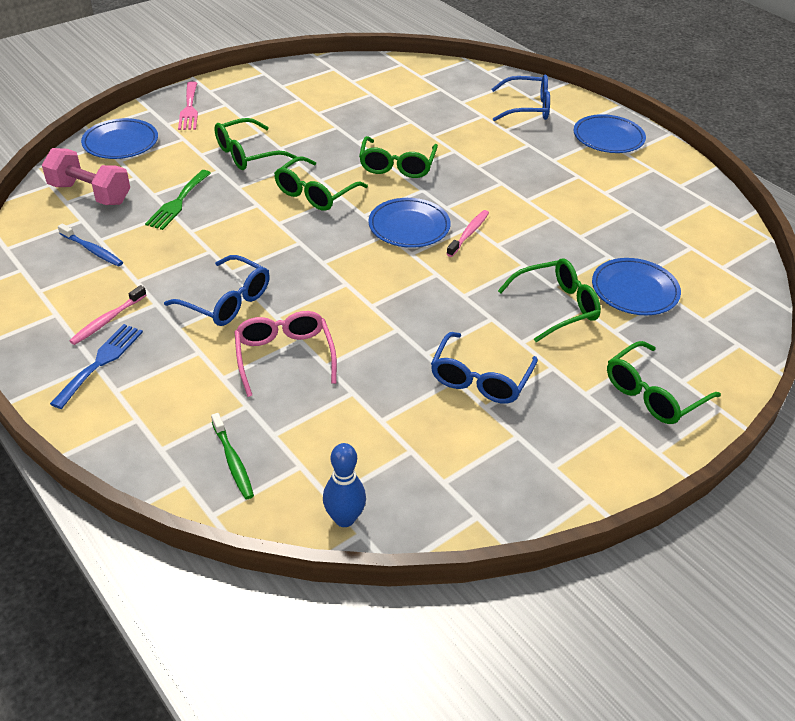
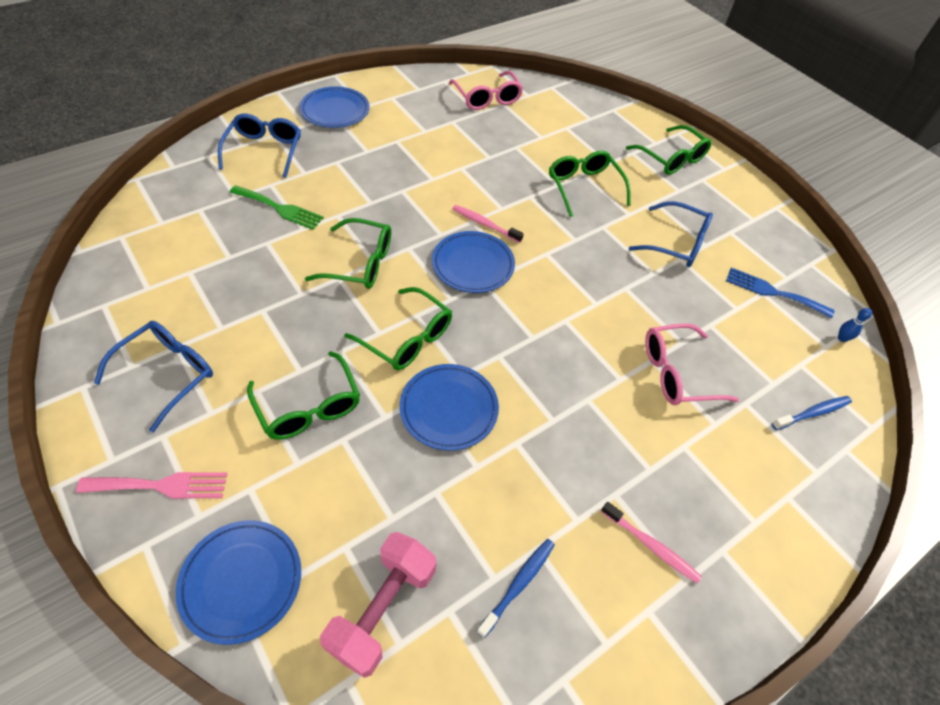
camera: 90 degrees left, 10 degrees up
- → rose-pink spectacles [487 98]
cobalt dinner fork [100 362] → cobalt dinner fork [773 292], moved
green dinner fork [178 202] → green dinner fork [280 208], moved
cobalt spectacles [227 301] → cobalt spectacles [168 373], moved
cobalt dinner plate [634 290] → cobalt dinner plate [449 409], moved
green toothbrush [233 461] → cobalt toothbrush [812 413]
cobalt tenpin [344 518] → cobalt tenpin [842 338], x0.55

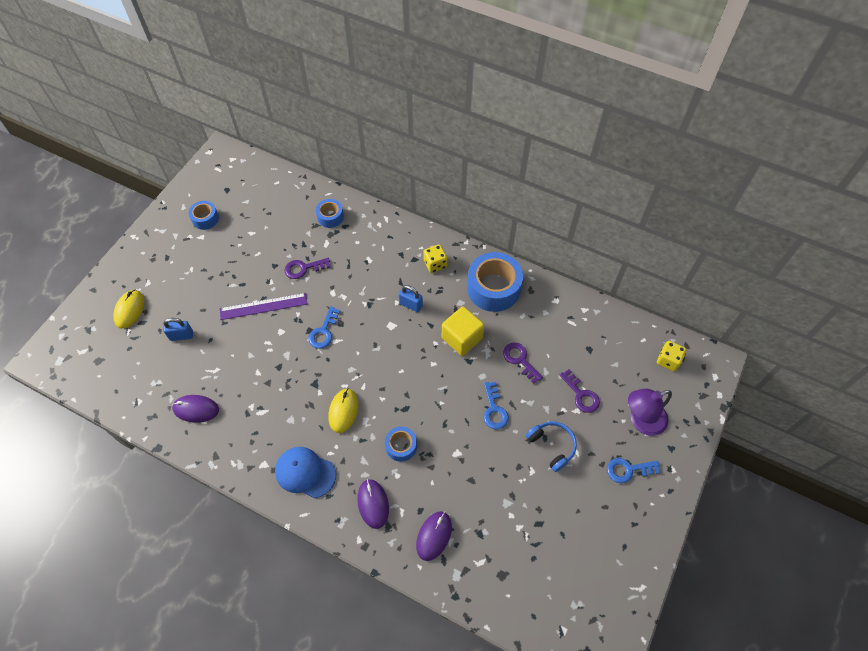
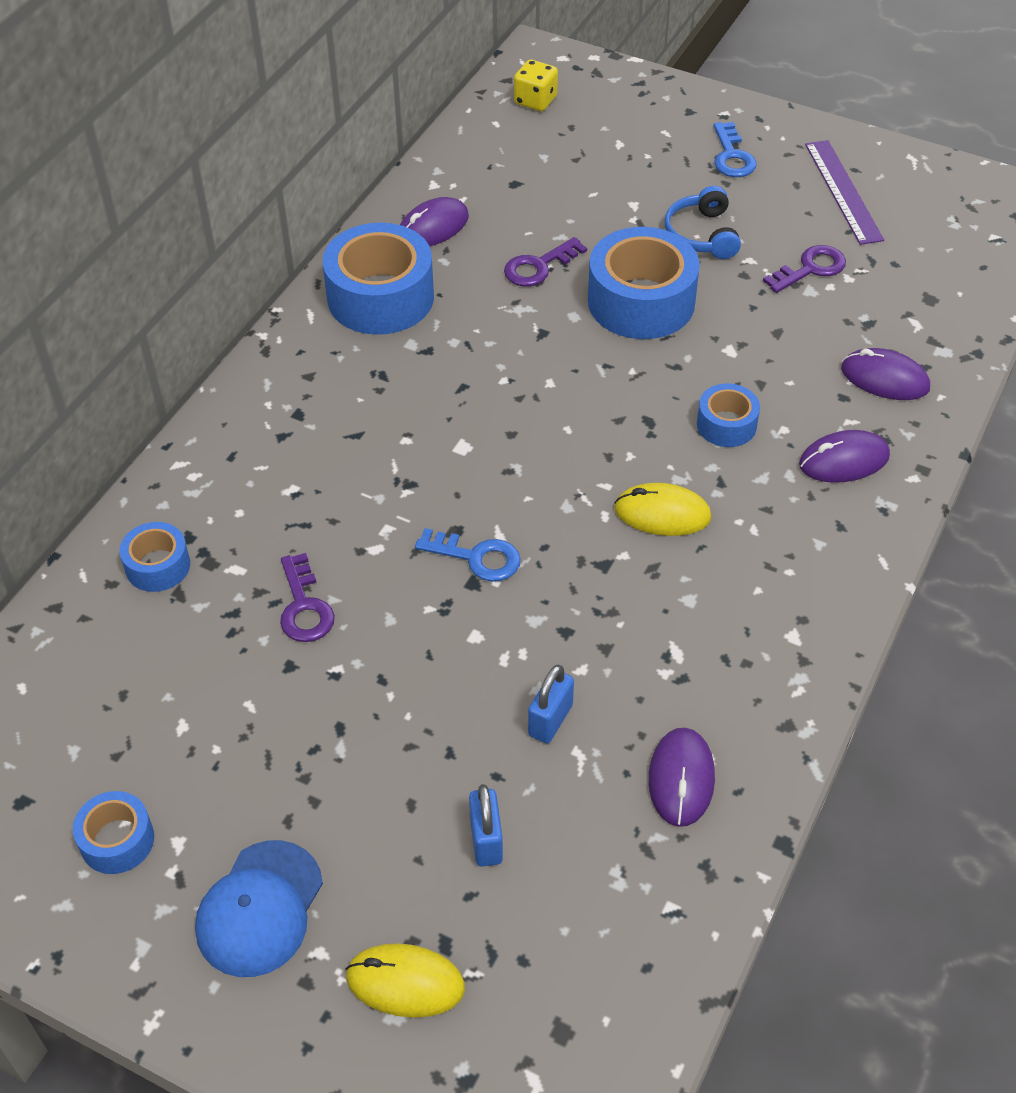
camera: 90 degrees left, 10 degrees down
golden dice [435 264] → -
golden solid cube [462 338] → -
violet reading lamp [641 421] → -
- → violet mouse [433 227]
violet straightedge [263 306] → violet straightedge [843 191], moved
cobalt peaked cap [305 472] → cobalt peaked cap [260 908], moved
cobalt lock [411 305] → cobalt lock [550 720], moved
violet door key [581 395] → violet door key [810 269], moved
cobalt door key [494 410] → cobalt roll of tape [641 301]
cobalt headphones [552 446] → cobalt headphones [701 235], 60 degrees counterclockwise

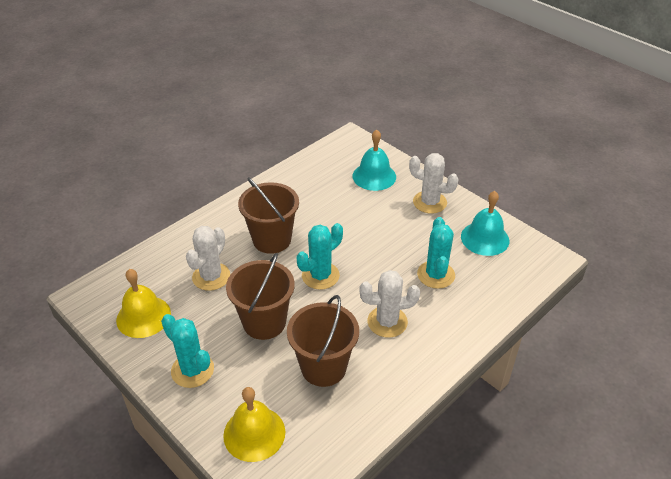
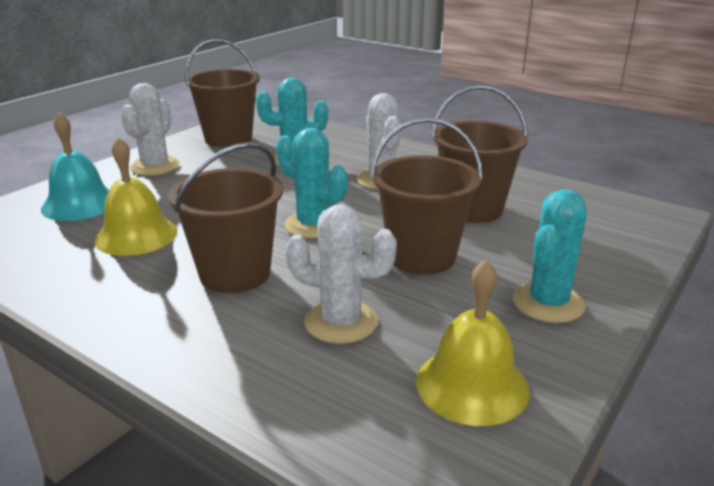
camera: 100 degrees left, 15 degrees down
golden school bell [254 433] → golden school bell [136 235], moved
aqua school bell [485 238] → brown bucket [228 139]

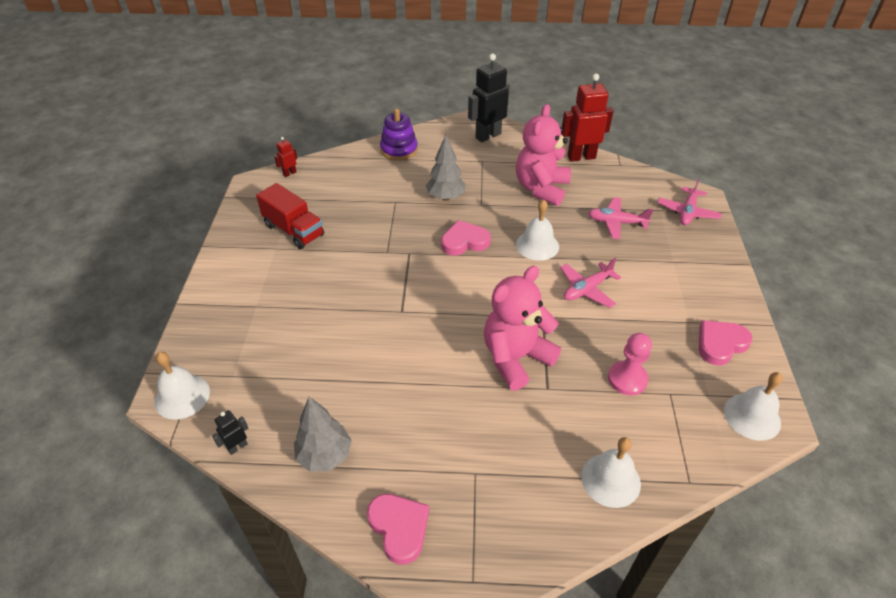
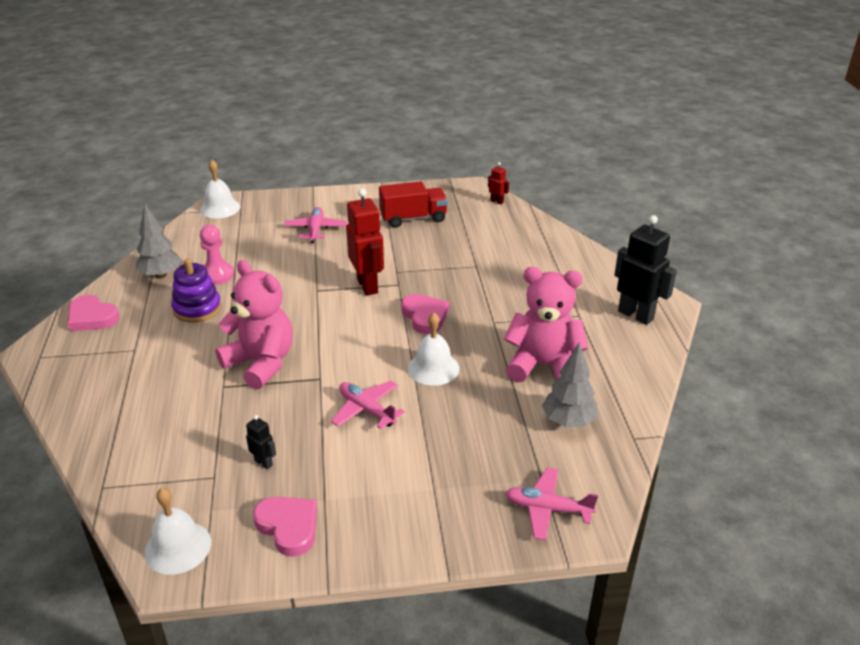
camera: 80 degrees right, 10 degrees down
snow-white school bell [610 480] → -
ebony toy robot [237 447] → ebony toy robot [263 463], moved
violet stacking toy [399 150] → violet stacking toy [197 308], moved
gray toy tree [445 197] → gray toy tree [568 421], moved
red toy robot [581 157] → red toy robot [367 286], moved
rose-pink toy plane [616 222] → rose-pink toy plane [315 230], moved
rose-pink game pawn [627 379] → rose-pink game pawn [217 275], moved
red lorry [294 230] → red lorry [413 218], 135 degrees counterclockwise
rose-pink love heart [399 528] → rose-pink love heart [92 317], 75 degrees clockwise

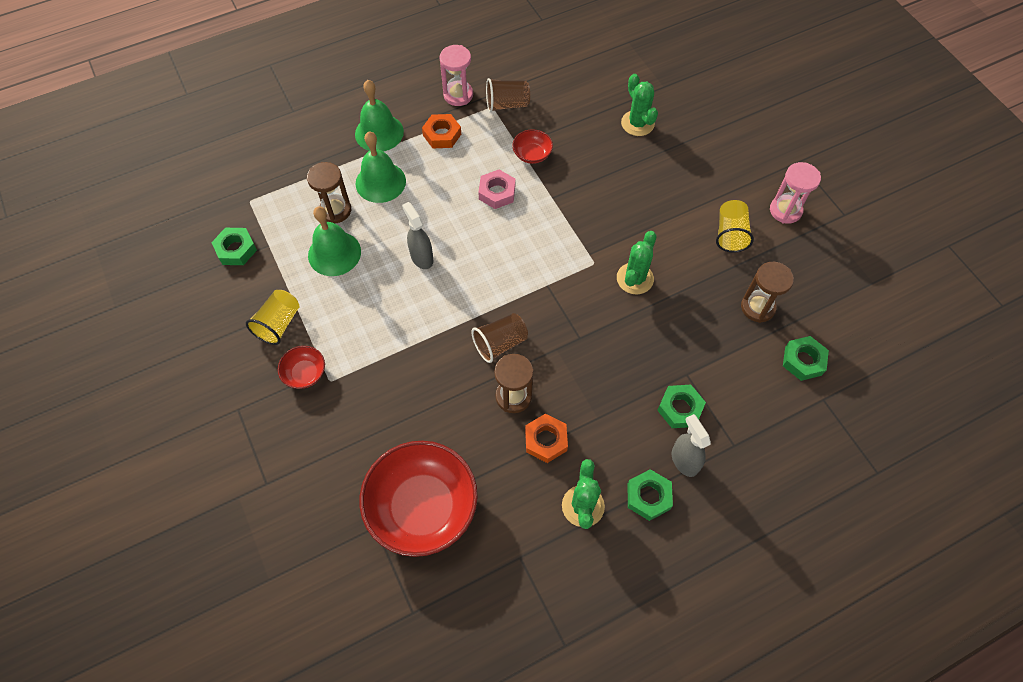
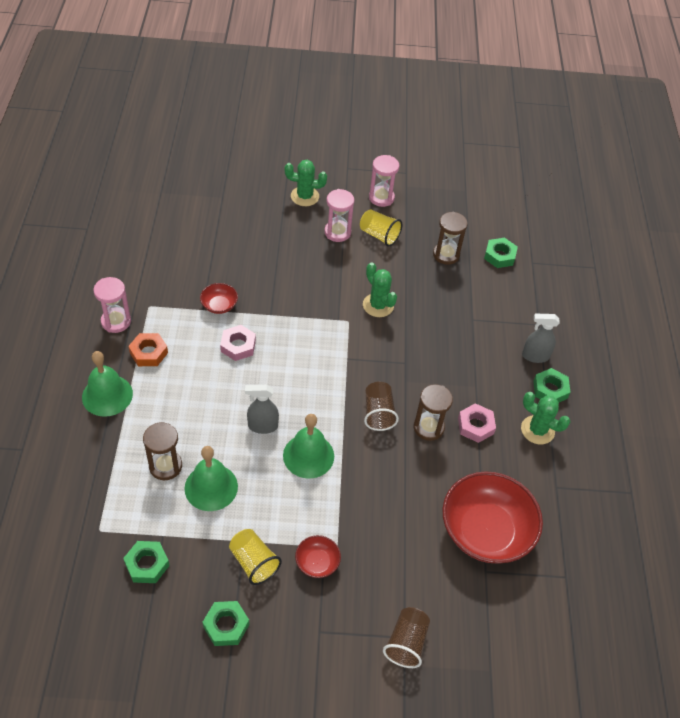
camera: 65 degrees left, 10 degrees down
- → rose-pink hourglass [337 232]
green school bell [380 182] → green school bell [308 455], moved
brown beaker [507 104] → brown beaker [406 643], moved
green saguaro cactus [637 123] → green saguaro cactus [305 196], moved
green hex nut [680 408] → green hex nut [226 625], moved
orange hex nut [546 440] → rose-pink hex nut [475 426]

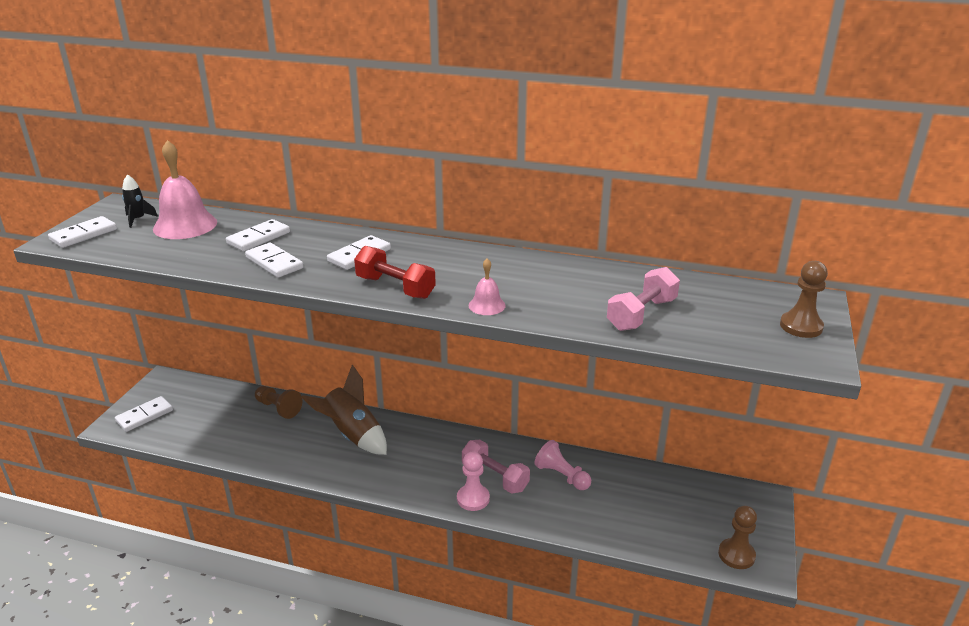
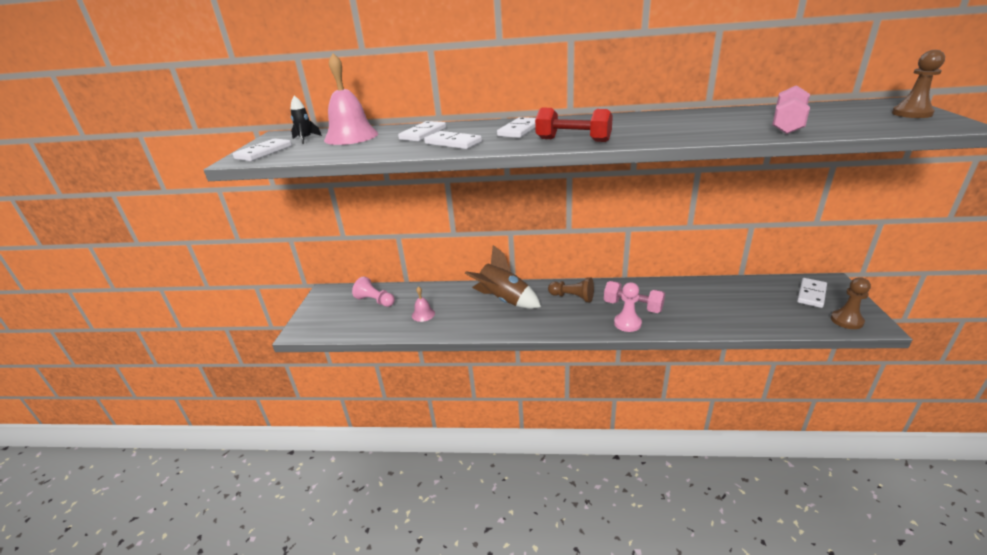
camera: 10 degrees left, 0 degrees up
snow-white domino tile [144 416] → snow-white domino tile [811 294], moved
brown game pawn [278 408] → brown game pawn [572 297], moved
rose-pink school bell [487 305] → rose-pink school bell [423 314], moved
rose-pink game pawn [562 476] → rose-pink game pawn [375 301], moved

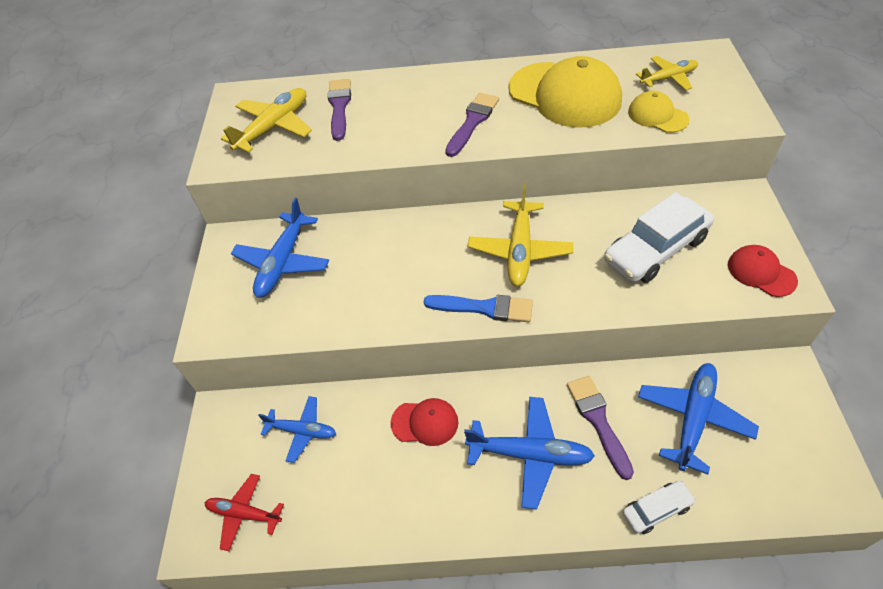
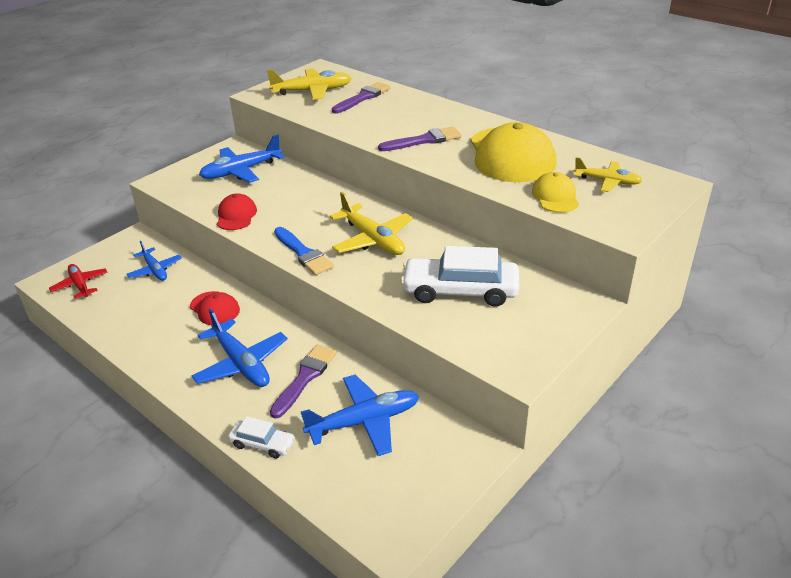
camera: 40 degrees right, 15 degrees down
red peaked cap [761 272] → red peaked cap [236 215], moved
golden toy plane [519 250] → golden toy plane [372 239], 90 degrees counterclockwise

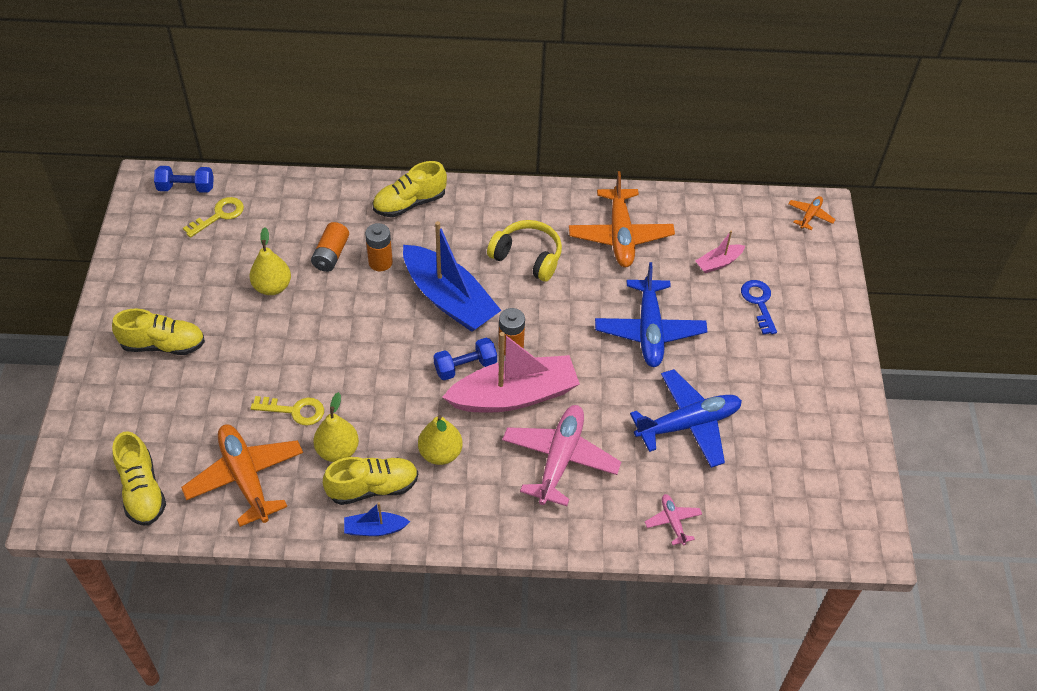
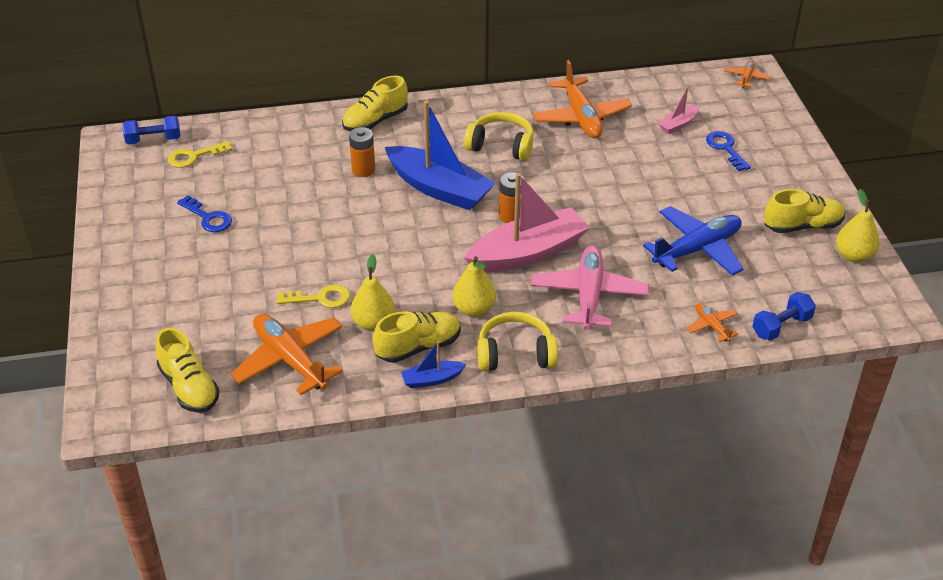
camera: 10 degrees left, 10 degrees down
orange power cell [331 255] → -
cobalt toy plane [649 330] → -
- → cobalt door key [208 218]
- → golden headphones [515 354]
golden lace-up shoe [163 345] → golden lace-up shoe [802 226], moved
golden pear [272 287] → golden pear [853 256], moved
cobalt hand weight [465 367] → cobalt hand weight [781 326], moved
rose-pink toy plane [673 522] → orange toy plane [711 326]
golden door key [219 215] → golden door key [194 156], 150 degrees counterclockwise

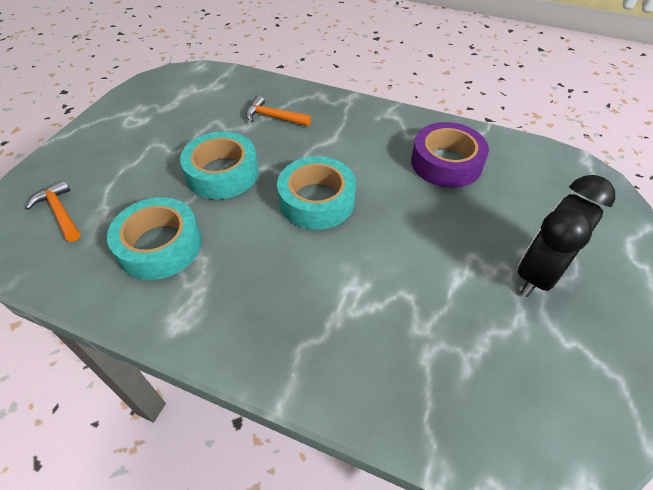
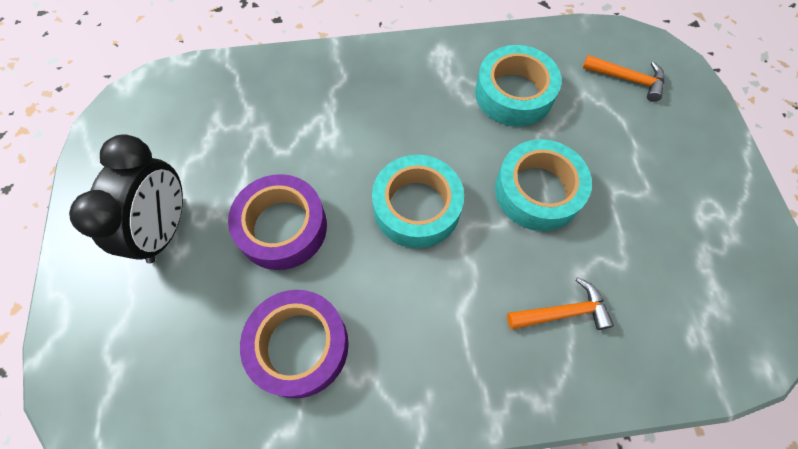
camera: 150 degrees right, 15 degrees up
- → violet roll of tape [282 227]

